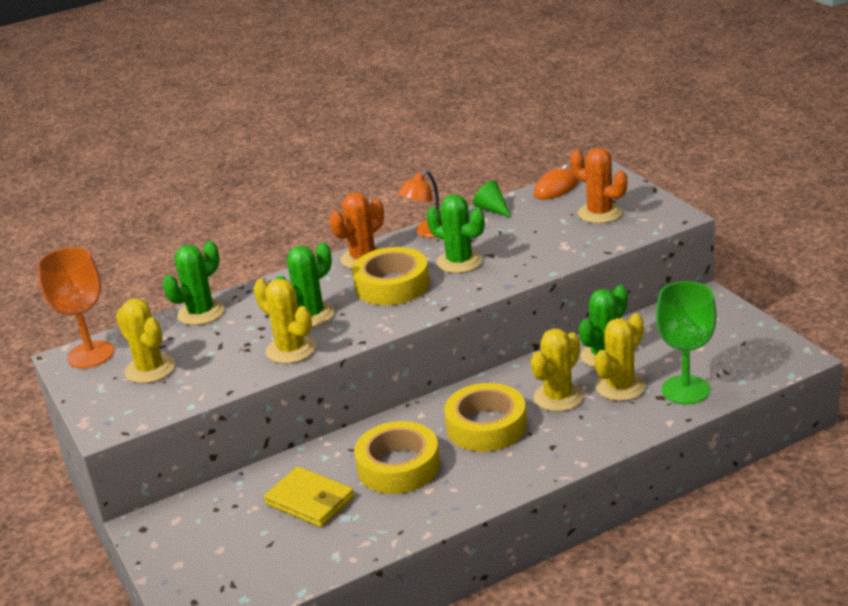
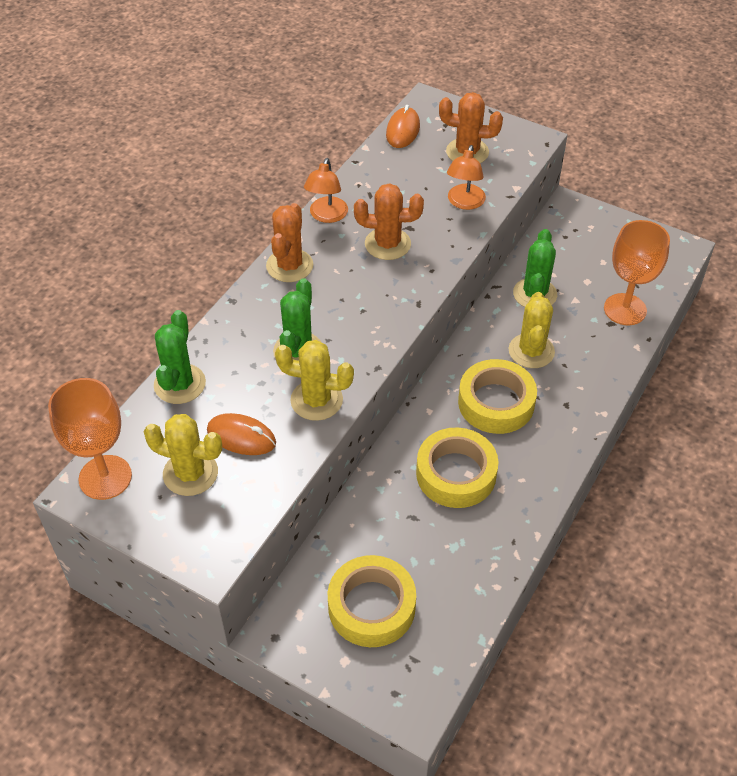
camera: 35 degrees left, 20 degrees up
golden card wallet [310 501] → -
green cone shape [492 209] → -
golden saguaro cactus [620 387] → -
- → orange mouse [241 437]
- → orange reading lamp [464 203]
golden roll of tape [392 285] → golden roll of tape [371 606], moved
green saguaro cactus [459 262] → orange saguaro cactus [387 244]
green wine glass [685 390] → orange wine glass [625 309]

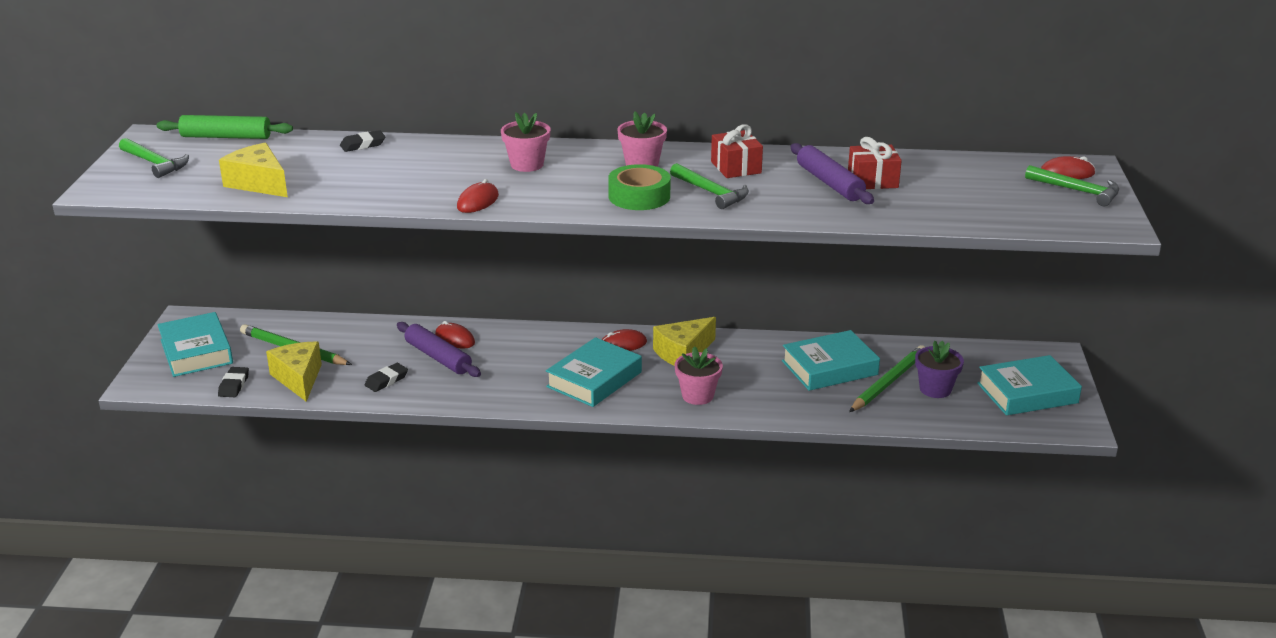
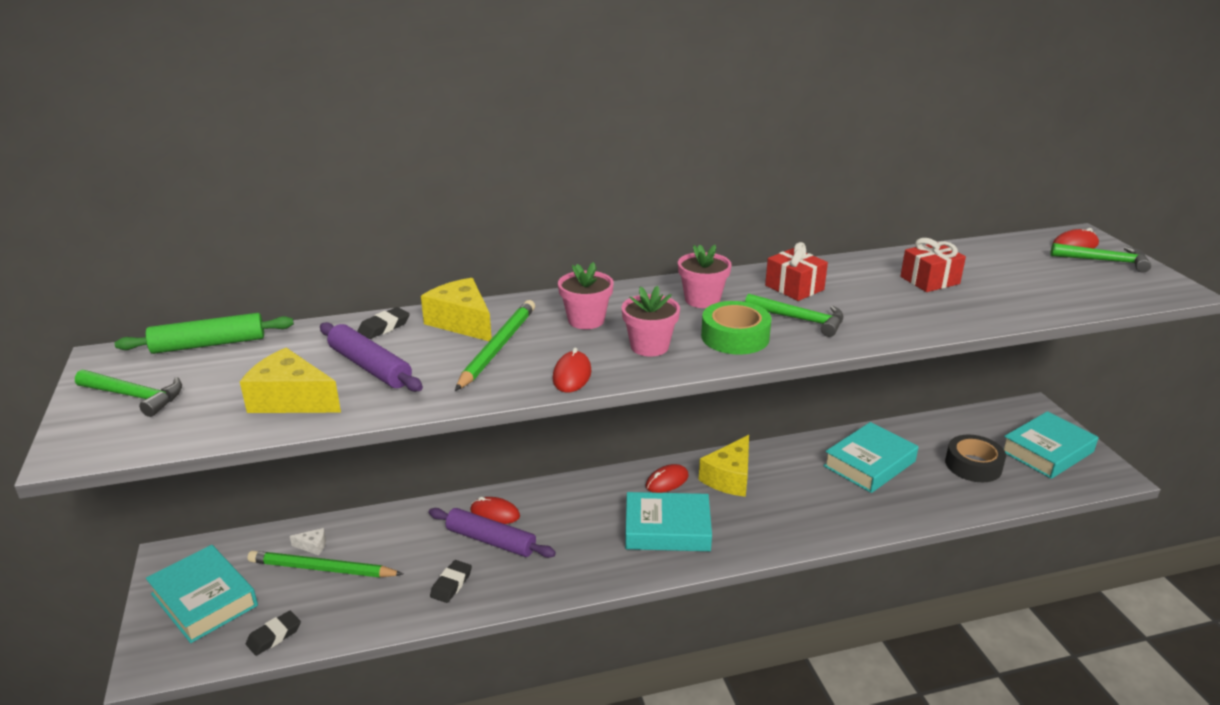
camera: 20 degrees left, 0 degrees up
- → snow-white cheese [313 546]
golden cheese [298 378] → golden cheese [462 322], moved
rose-pink plant pot [697 396] → rose-pink plant pot [649 346], moved
violet dough roller [829 183] → violet dough roller [370 367], moved
green wooden pencil [888 382] → green wooden pencil [497 347], moved
violet plant pot [935 389] → ebony roll of tape [973 465]
ebony pencil eraser [234 385] → ebony pencil eraser [274 636], 60 degrees clockwise
aqua hardback [594 379] → aqua hardback [667 529], 75 degrees clockwise

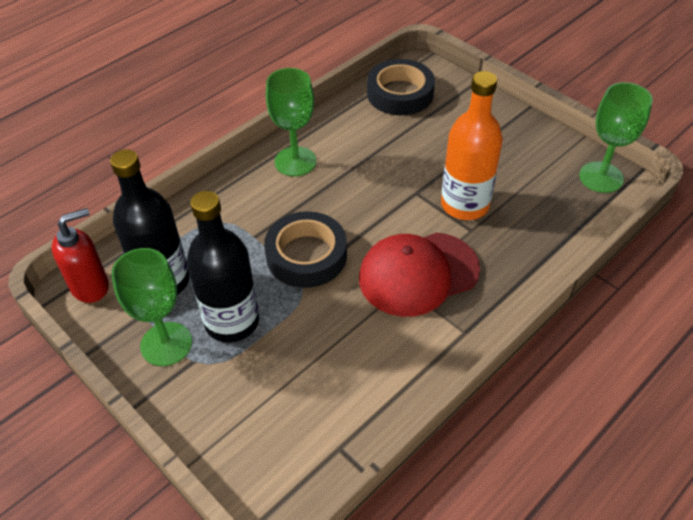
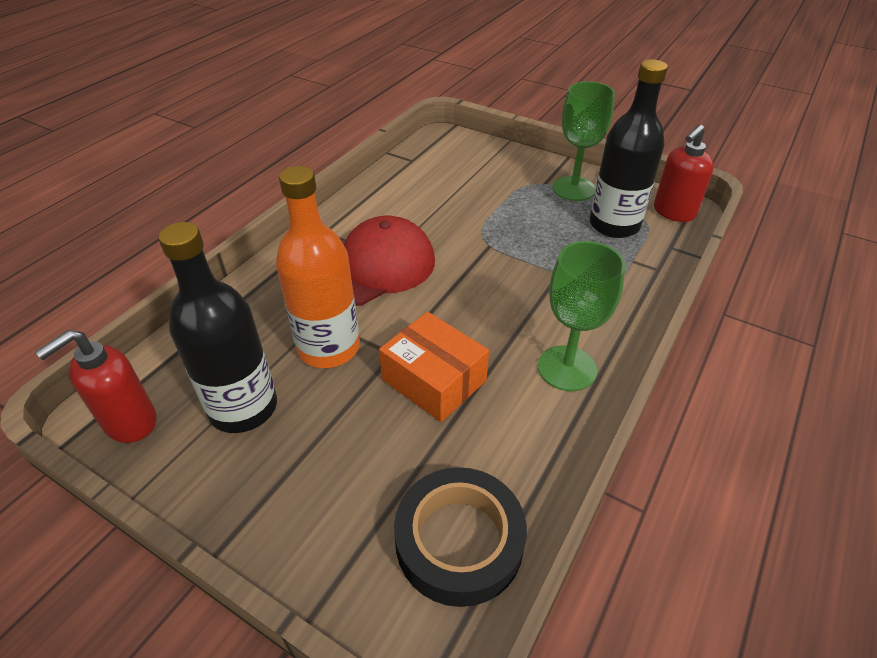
camera: 165 degrees right, 5 degrees down
ebony roll of tape [306 255] → -
- → orange box [434 380]
ebony bottle [232 322] → ebony bottle [243 408], moved
green wine glass [601 177] → red soap pump [130 422]

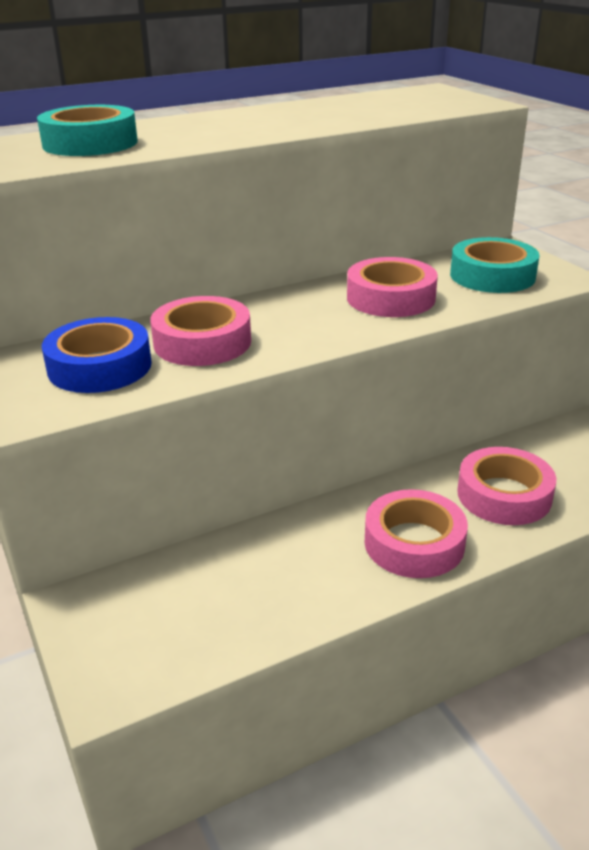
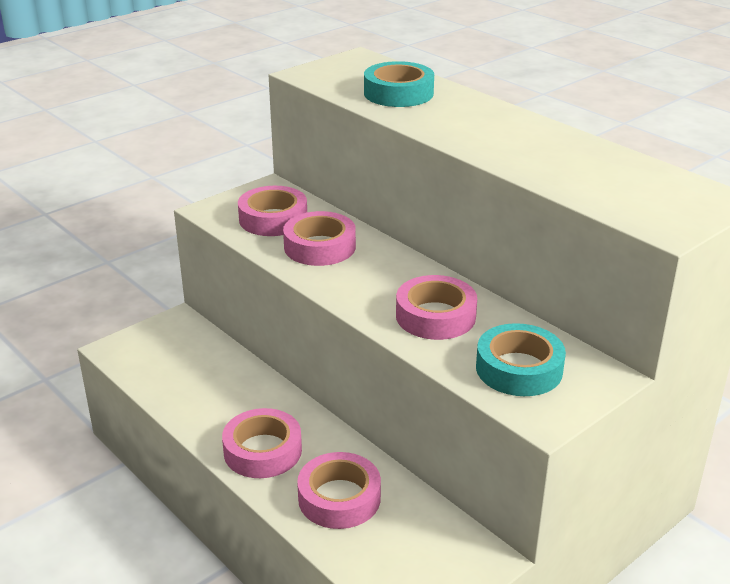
camera: 75 degrees right, 0 degrees up
cobalt roll of tape [100 366] → rose-pink roll of tape [273 219]

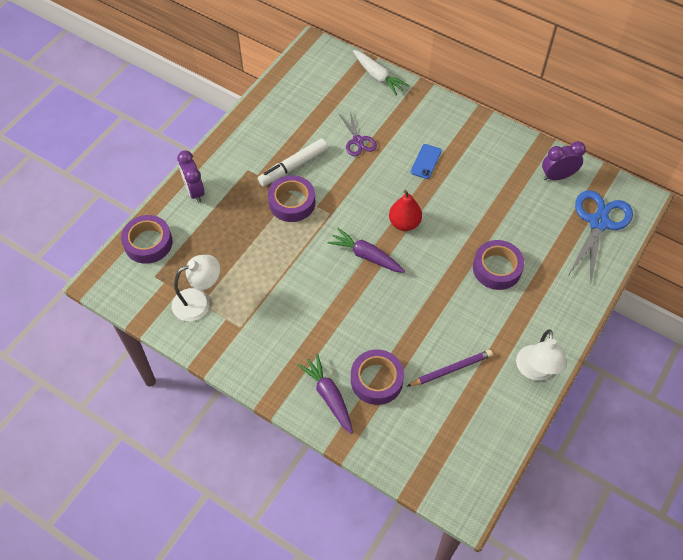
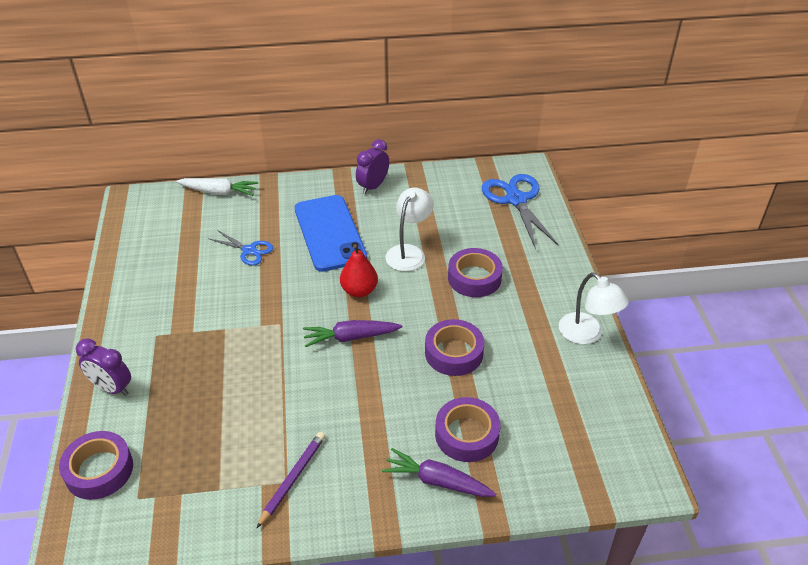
camera: 40 degrees left, 15 degrees down
snow-white marker [293 167] → -
snow-white reading lamp [199 301] → snow-white reading lamp [409 252], moved
violet roll of tape [292 202] → violet roll of tape [454 353], moved
violet wooden pencil [451 369] → violet wooden pencil [293 479], moved
violet clock [557 176] → violet clock [373 186], moved
violet shears [358 141] → cobalt shears [249 250]
cobalt mobile phone [426 161] → cobalt mobile phone [329 233], x2.30

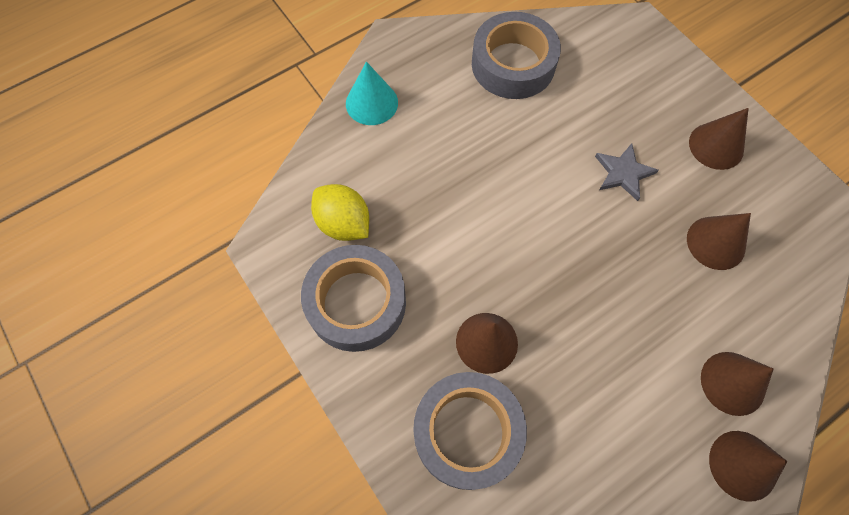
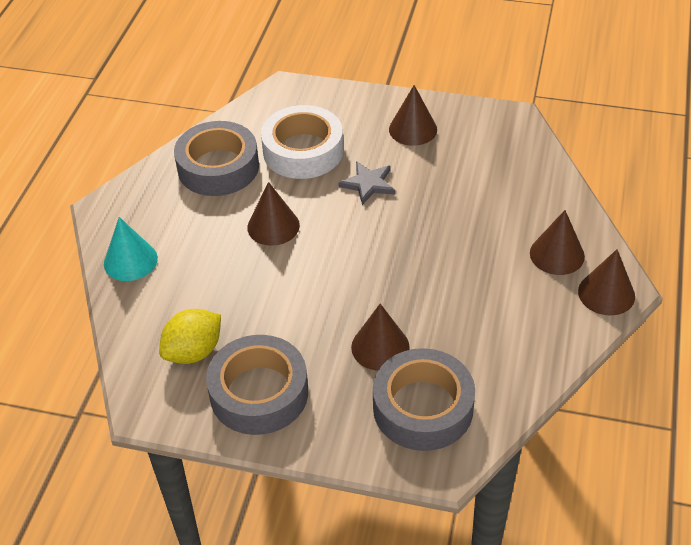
camera: 40 degrees left, 20 degrees down
- → snow-white roll of tape [303 151]
brown cone shape [716 242] → brown cone shape [273 226], moved
golden citrus fruit [343 223] → golden citrus fruit [194 352], 45 degrees counterclockwise

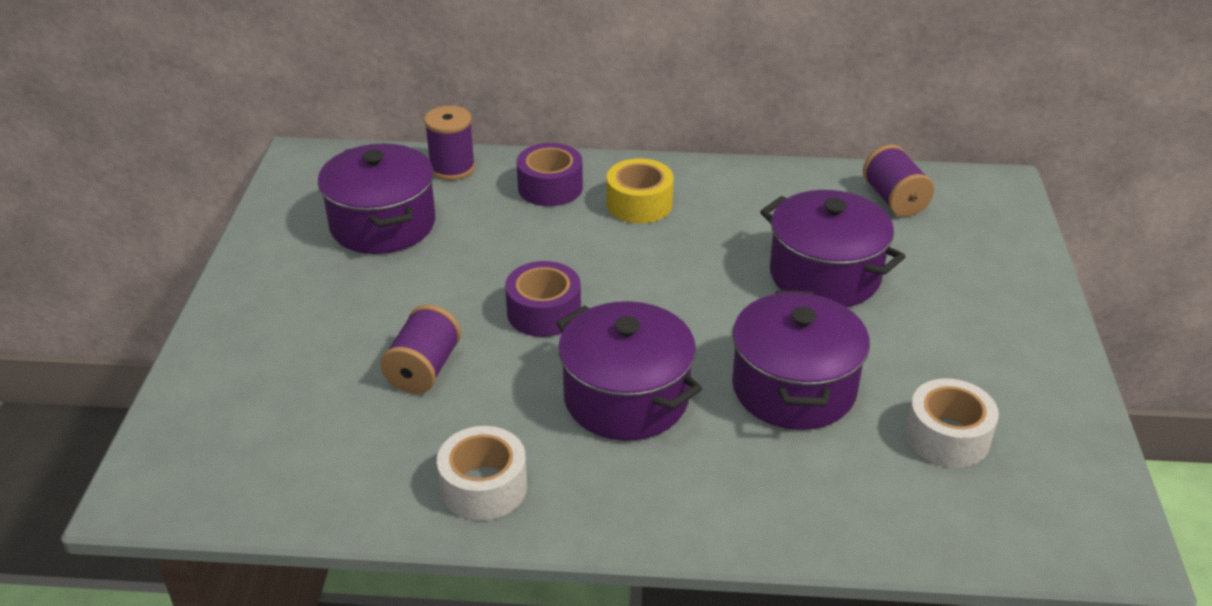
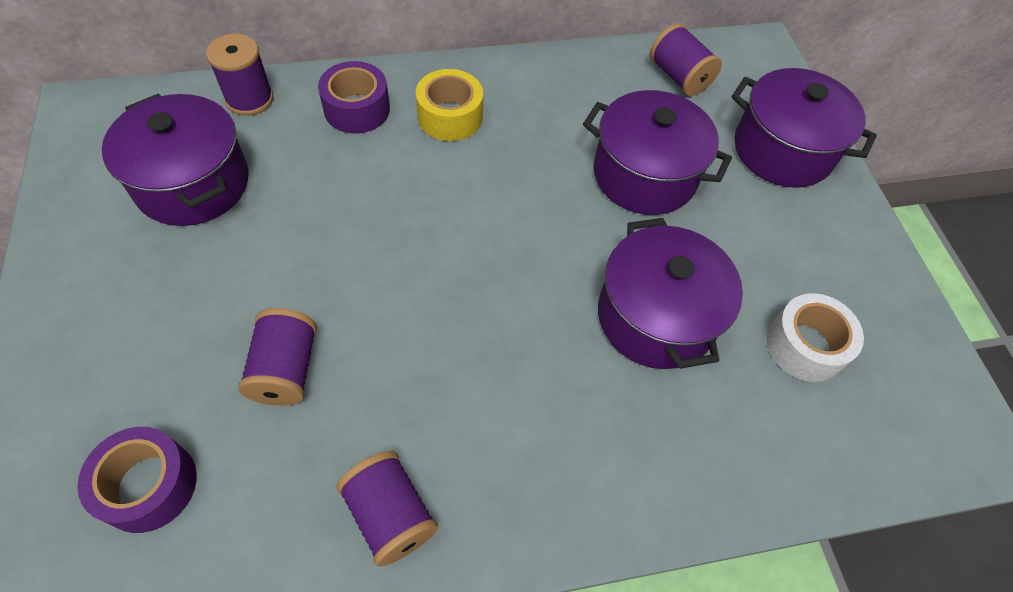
camera: 20 degrees left, 20 degrees up
violet roll of tape [544 312] → violet roll of tape [149 485], moved
violet stockpot [626 398] → violet stockpot [782 150], moved
snow-white roll of tape [484 487] → violet spool [390 515]

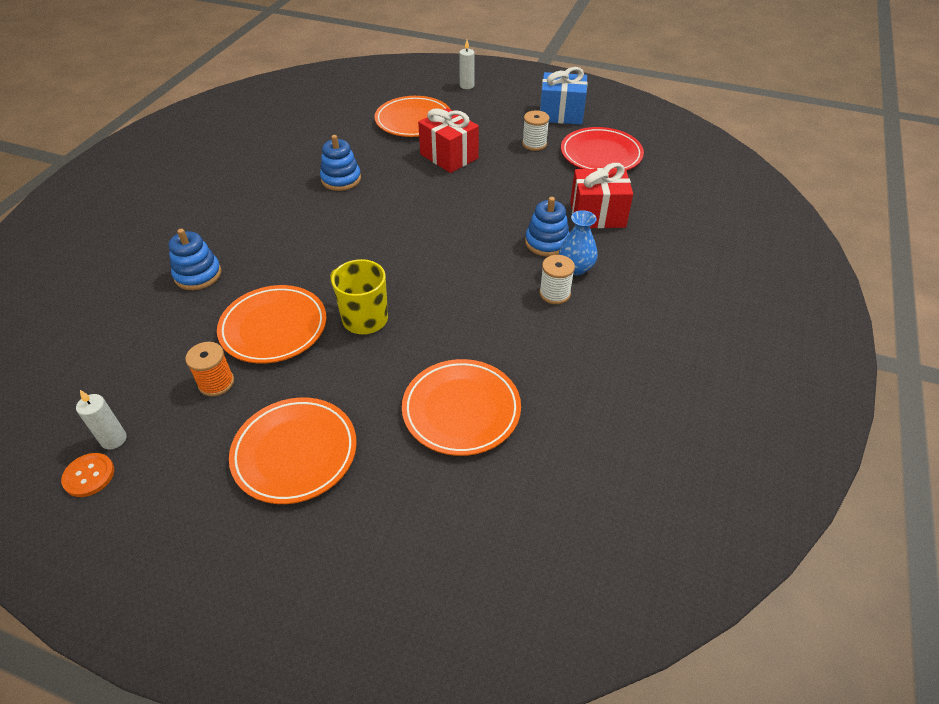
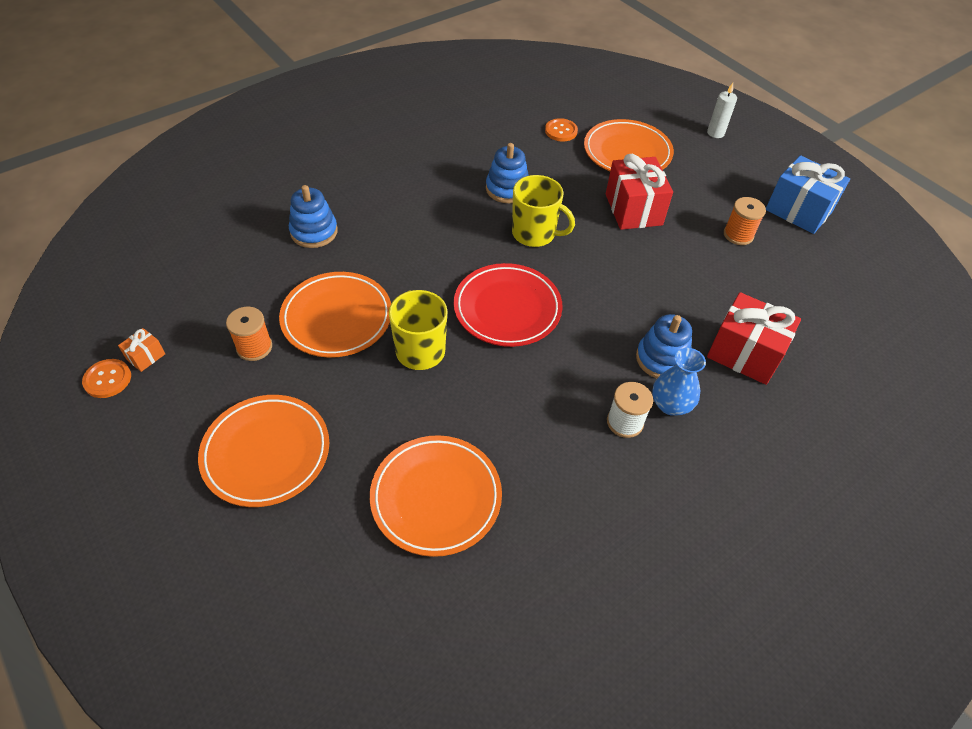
camera: 30 degrees right, 5 degrees up
- → golden mug [534 233]
- → orange shirt button [561 131]
red dinner plate [601 155] → red dinner plate [507 308], moved
snow-white pillar candle [114 439] → orange wrapped gift [146 356]
snow-white spool [534 144] → orange spool [738 235]

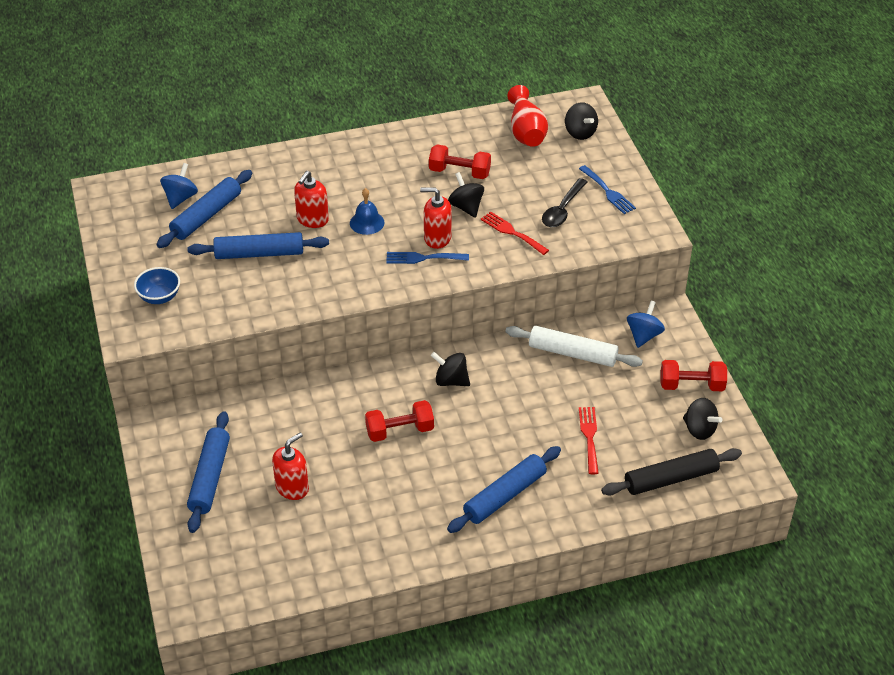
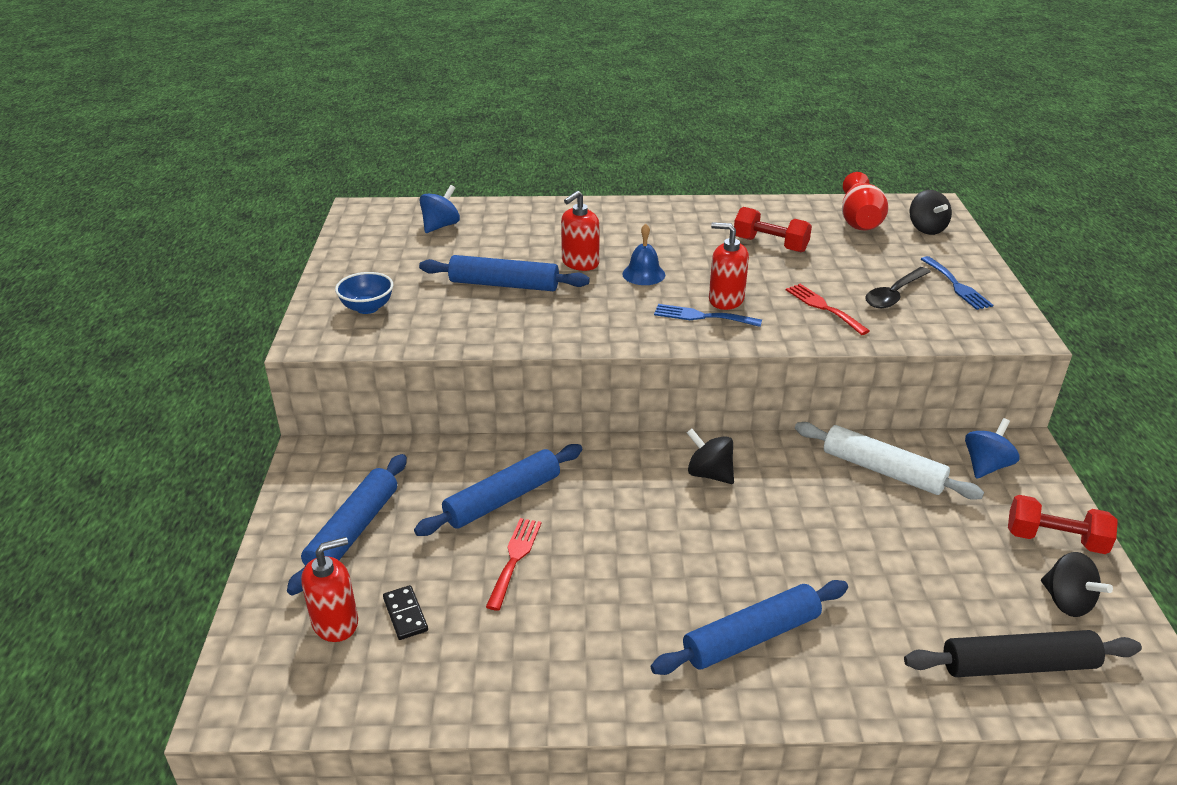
camera: 15 degrees right, 10 degrees down
red hand weight [400 431] → -
ebony whirligig [466 207] → -
- → ebony domino tile [405 614]
cobalt dough roller [206 216] → cobalt dough roller [503 499], moved
red soap pump [292 487] → red soap pump [336 622], moved
red dinner fork [589 436] → red dinner fork [515 558], moved

